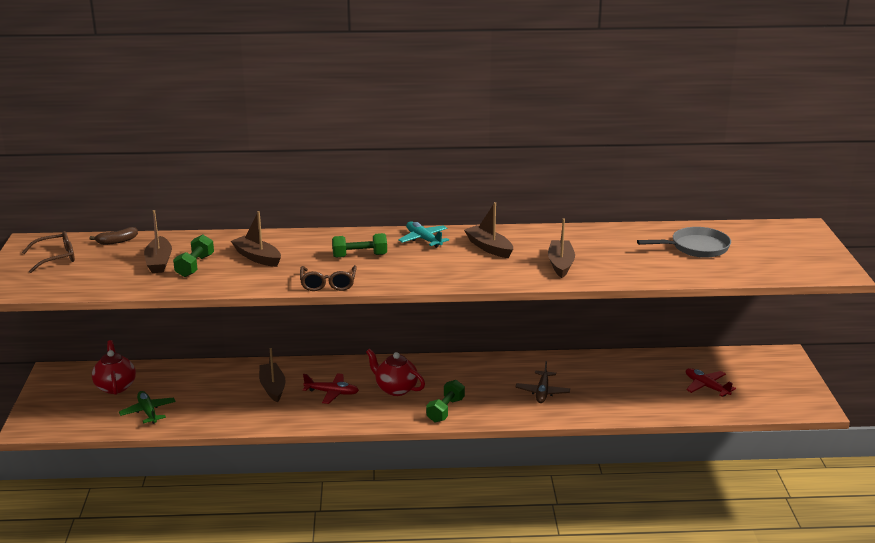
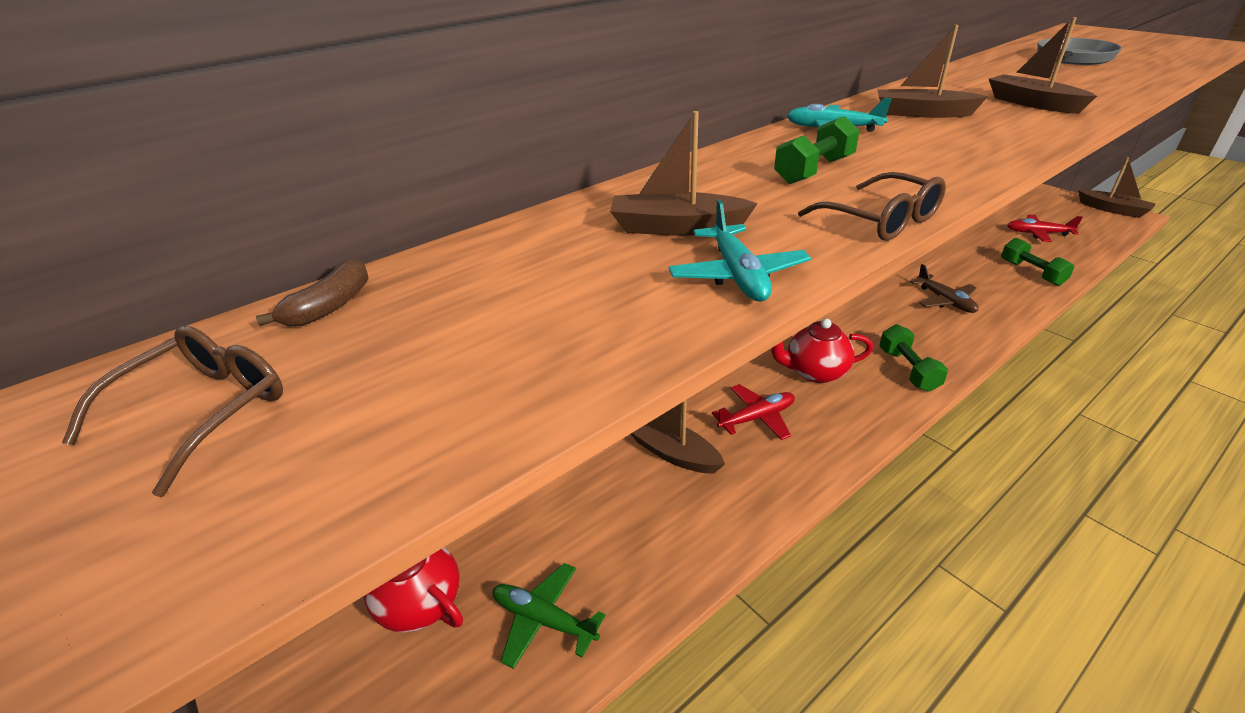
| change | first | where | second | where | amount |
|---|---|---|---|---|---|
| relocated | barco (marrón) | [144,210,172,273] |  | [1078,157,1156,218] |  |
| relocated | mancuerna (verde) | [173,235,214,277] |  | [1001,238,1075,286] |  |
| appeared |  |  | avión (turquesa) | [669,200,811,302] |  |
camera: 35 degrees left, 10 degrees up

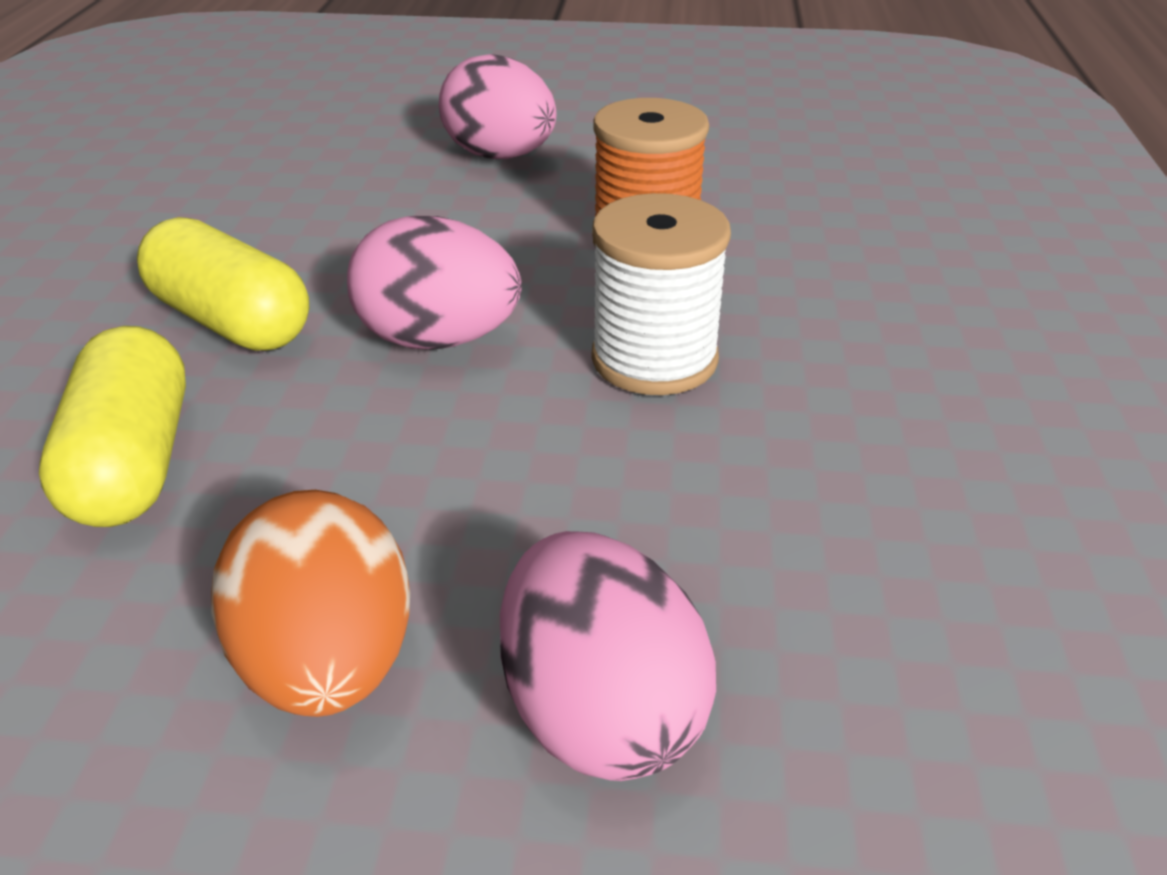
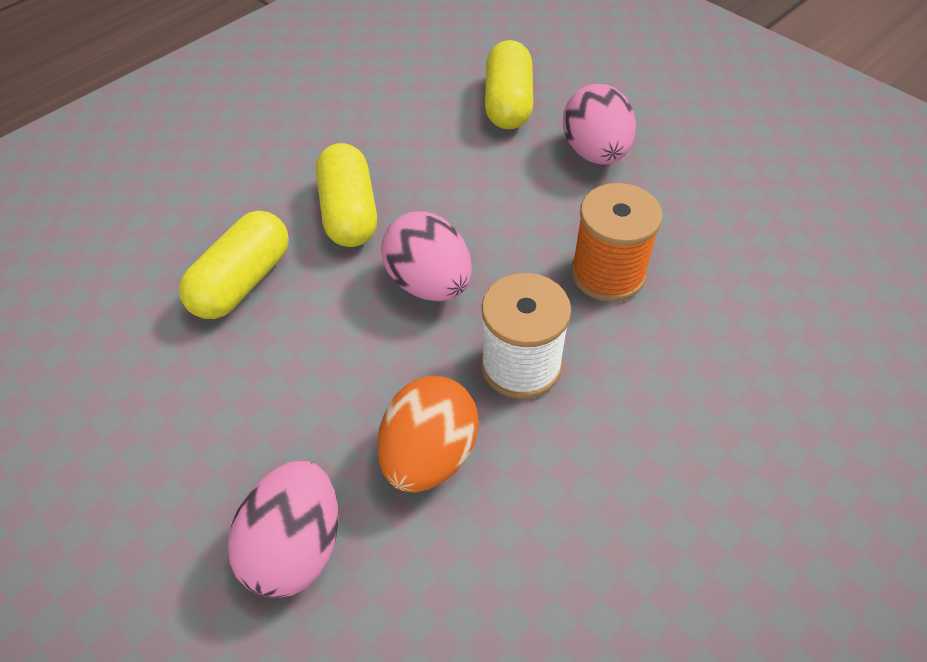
| change | first | where | second | where | amount |
|---|---|---|---|---|---|
| relocated | huevo (naranja) | [211,490,410,717] |  | [377,376,479,493] |  |
| appeared |  |  | cápsula (amarillo) | [485,40,533,129] |  |
camera: 40 degrees right, 15 degrees up

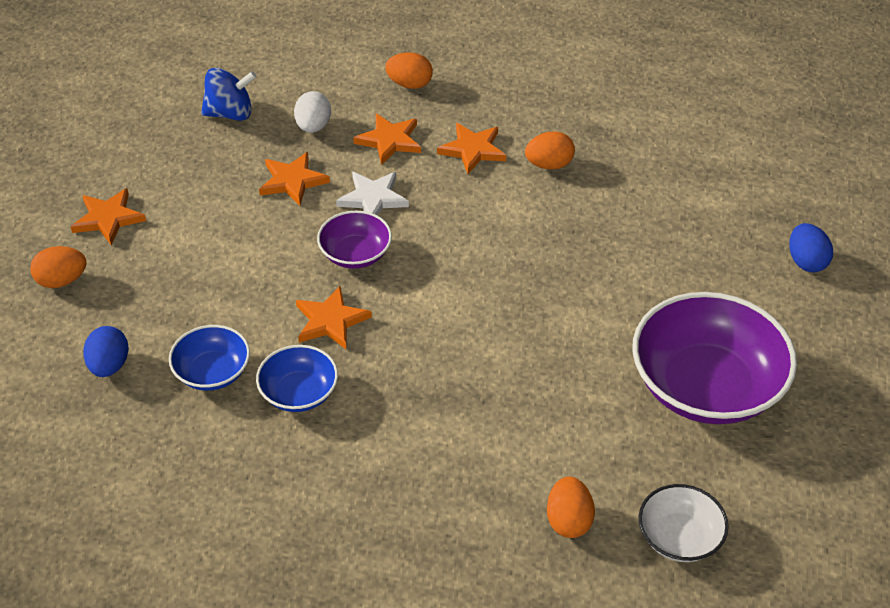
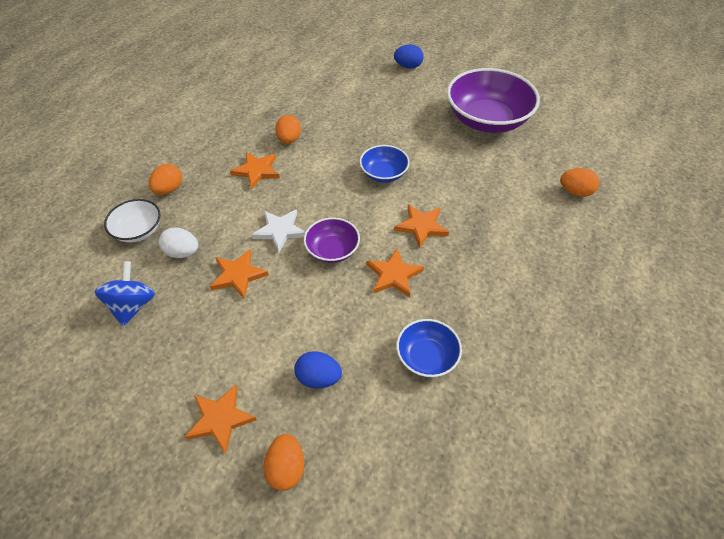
| change | first | where | second | where | amount |
|---|---|---|---|---|---|
| relocated | estrella (naranja) | [353,113,421,165] |  | [394,204,449,248] |  |
| relocated | huevo (azul) | [83,326,129,377] |  | [294,351,342,389] |  |
| relocated | cuenco (azul) | [256,345,338,412] |  | [360,145,410,183] |  |
| relocated | cuenco (blanco) | [639,484,729,562] |  | [104,199,161,243] |  |
camera: 75 degrees left, 5 degrees up

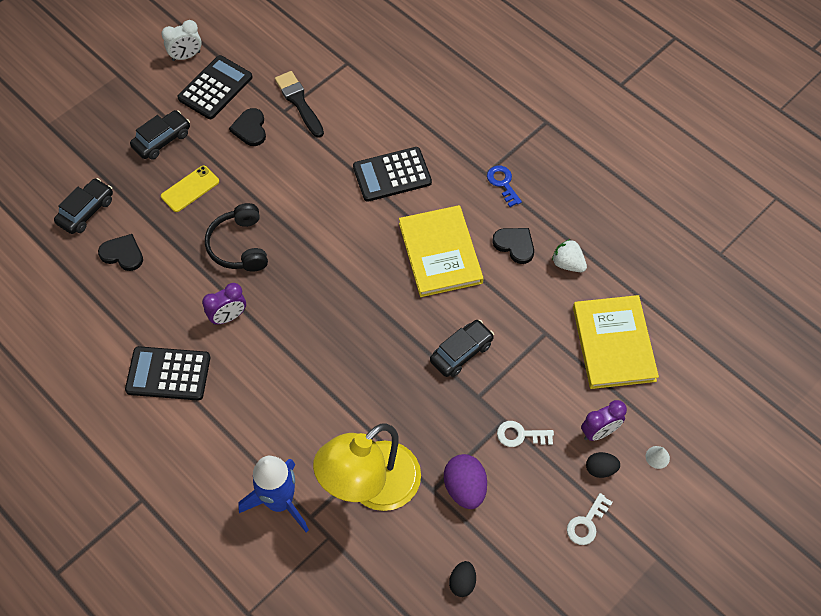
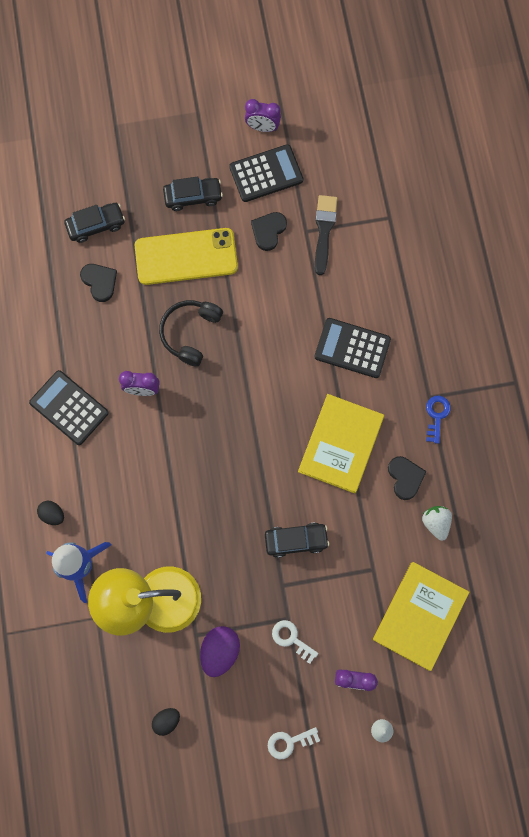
| change | first | where | second | where | amount |
|---|---|---|---|---|---|
| colour | despertador (blanco) | [161,20,202,61] | despertador (morado) | [245,99,281,132] |  |
| size | móvil (amarillo) | [161,165,219,212] |  | [135,228,238,285] | x1.89 |
| relocated | huevo (negro) | [586,452,620,478] |  | [37,501,64,525] |  |
camera: 35 degrees right, 15 degrees up

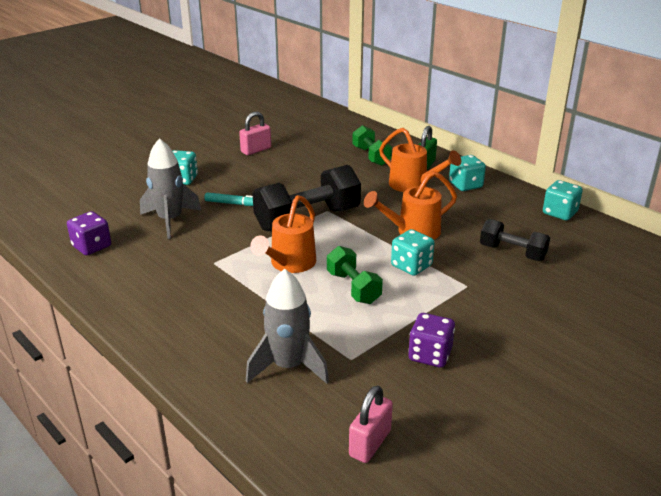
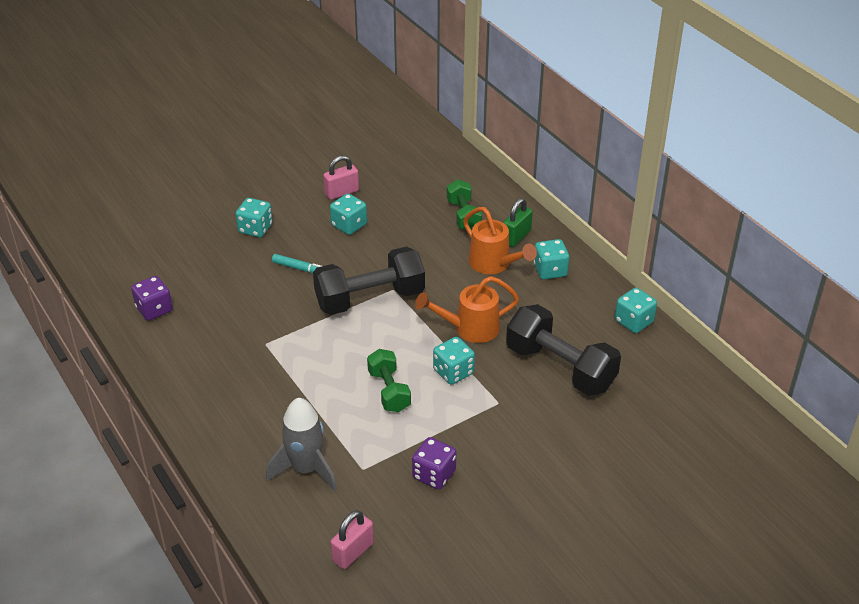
| change | first | where | second | where | amount |
|---|---|---|---|---|---|
| missing | cohete (gris) | [140,138,202,239] |  |  |  |
| missing | regadera (naranja) | [250,195,316,273] |  |  |  |
| size | mancuerna (negro) | [480,219,550,261] |  | [506,304,621,396] | x1.73 |
| appeared |  |  | dado (turquesa) | [330,194,367,235] |  |
camera: 10 degrees right, 10 degrees up

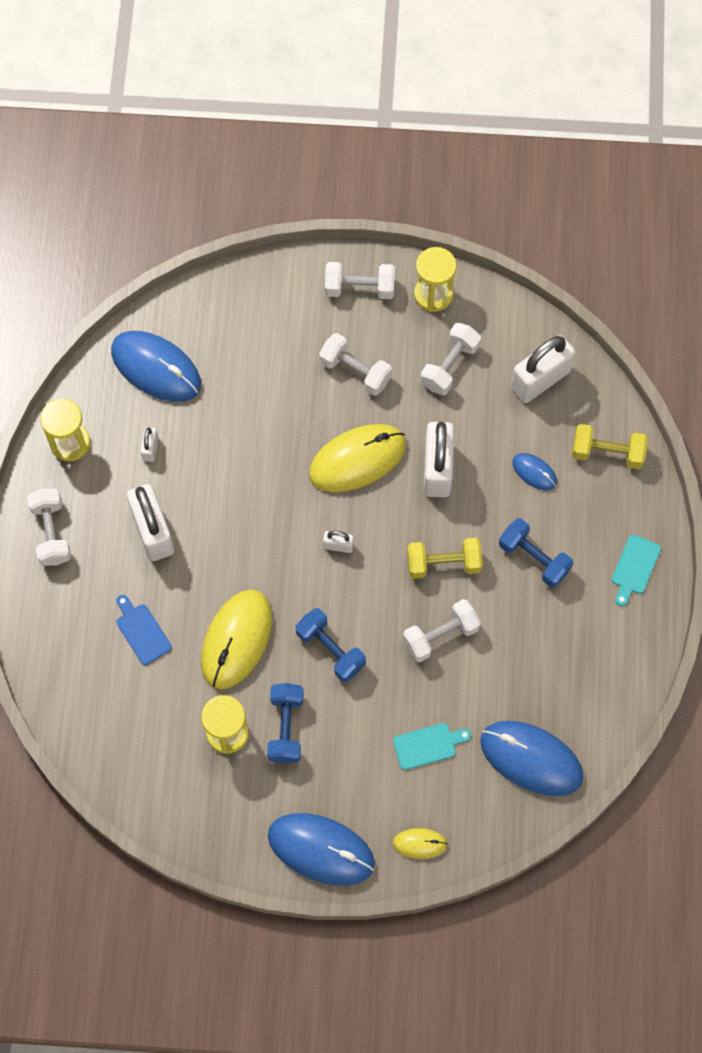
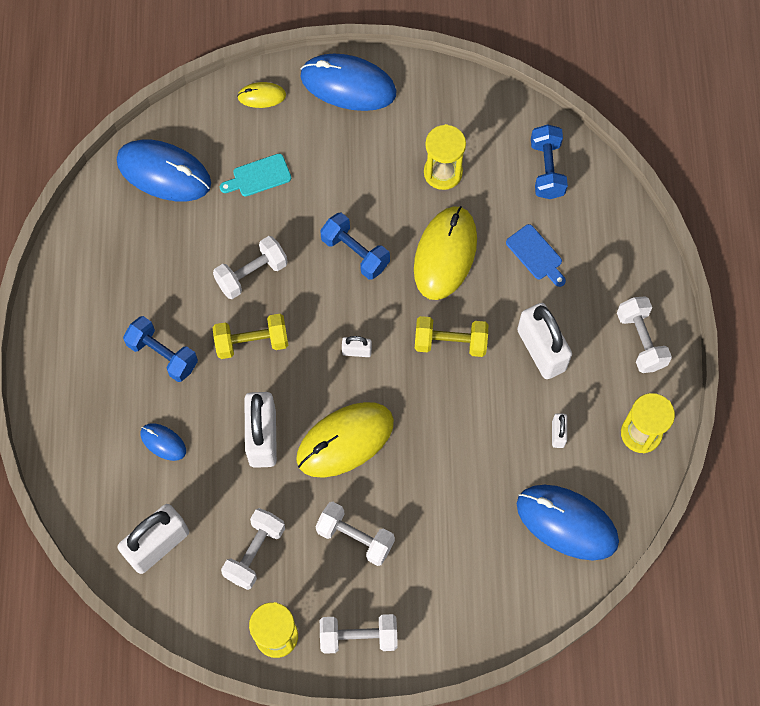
| change | first | where | second | where | amount |
|---|---|---|---|---|---|
| relocated | mancuerna (amarillo) | [572,424,648,469] |  | [415,316,488,357] |  |
| missing | tabla de cortar (turquesa) | [612,534,661,606] |  |  |  |
| relocated | mancuerna (azul) | [267,683,304,763] |  | [531,124,568,199] |  |
camera: 175 degrees right, 0 degrees up

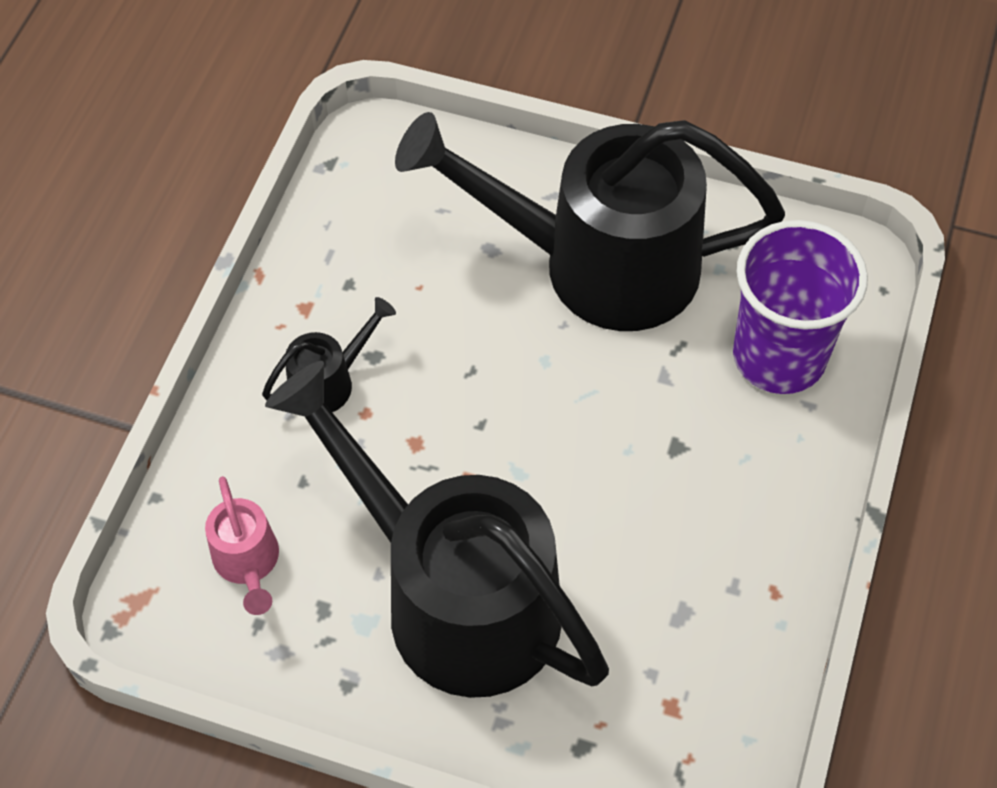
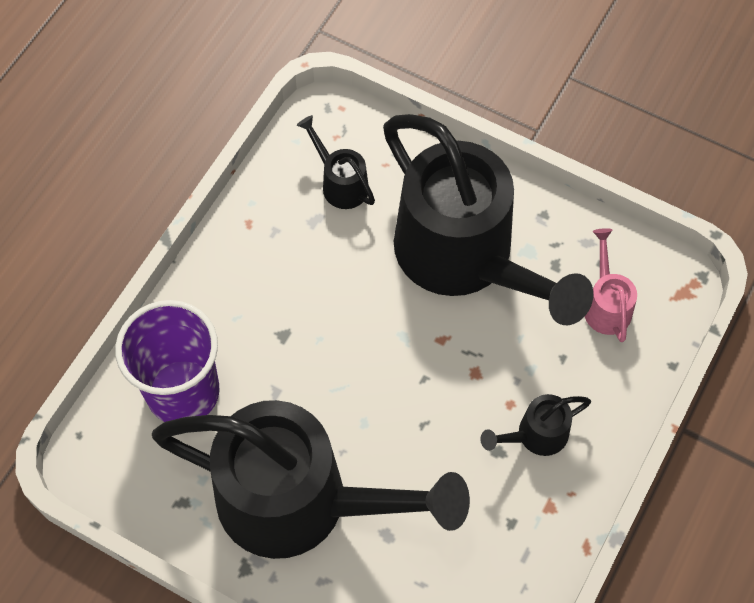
| change | first | where | second | where | amount |
|---|---|---|---|---|---|
| appeared |  |  | regadera (negro) | [297,115,375,209] |  |
camera: 170 degrees left, 5 degrees up

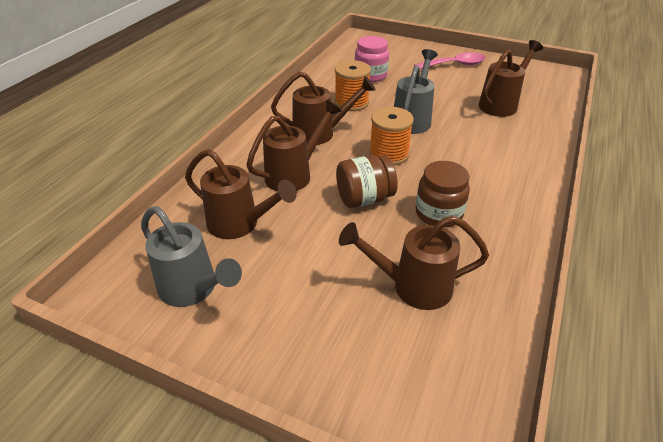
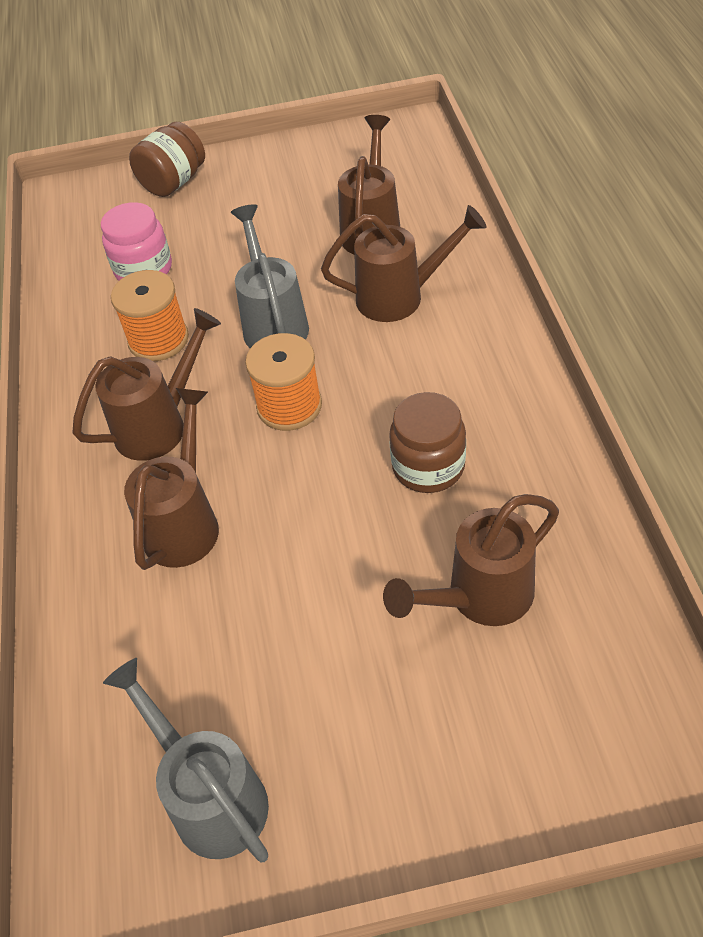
| change | first | where | second | where | amount |
|---|---|---|---|---|---|
| missing | cuchara (rosa) | [414,52,486,69] |  |  |  |
| relocated | regadera (marrón) | [185,149,297,239] |  | [321,205,486,322] |  |
| relocated | tarro (marrón) | [336,155,398,208] |  | [129,122,205,197] |  |
| spun | regadera (gris) | [141,206,242,307] |  | [103,658,269,862] | 135 degrees counterclockwise |
camera: 30 degrees left, 10 degrees up

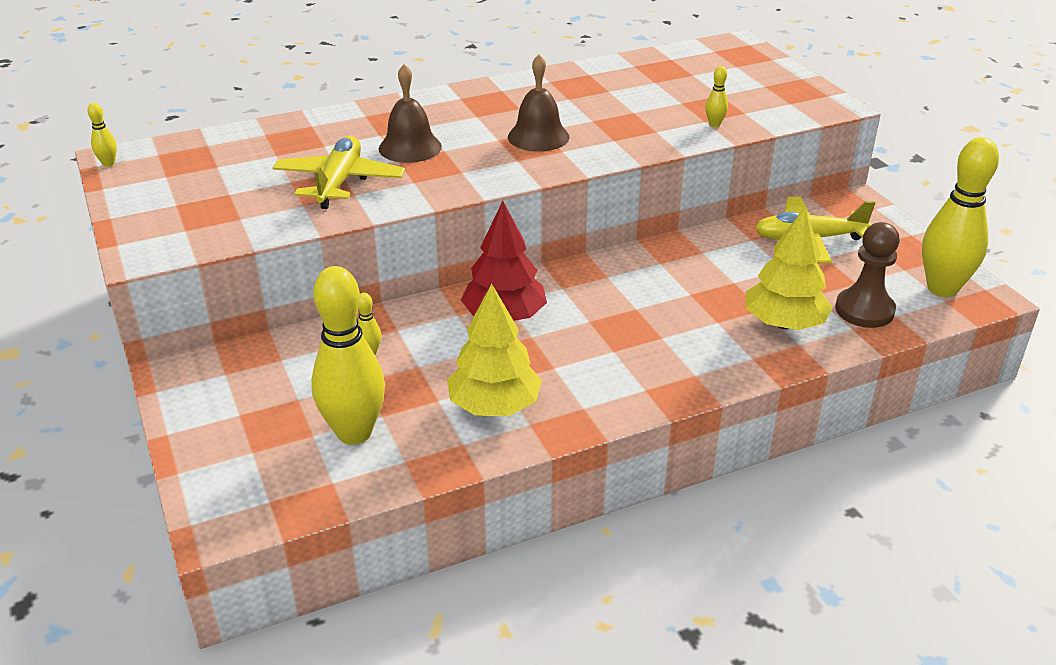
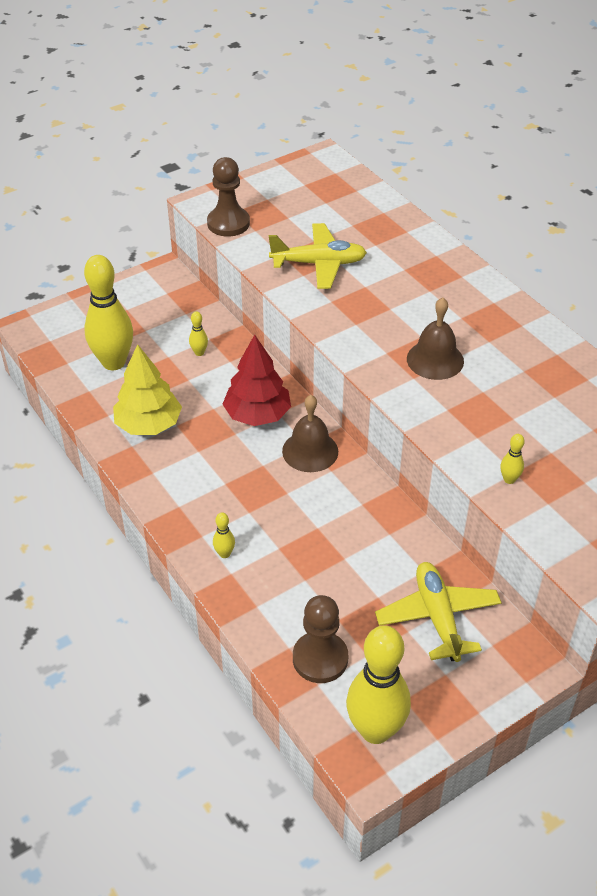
| change | first | where | second | where | amount |
|---|---|---|---|---|---|
| relocated | campana (marrón) | [379,64,442,163] |  | [282,395,338,472] |  |
| relocated | bolo (amarillo) | [87,103,117,167] |  | [213,513,235,558] |  |
| missing | árbol (amarillo) | [746,207,833,330] |  |  |  |
| appeared |  |  | peón (marrón) | [207,157,250,237] |  |
camera: 80 degrees right, 10 degrees up

